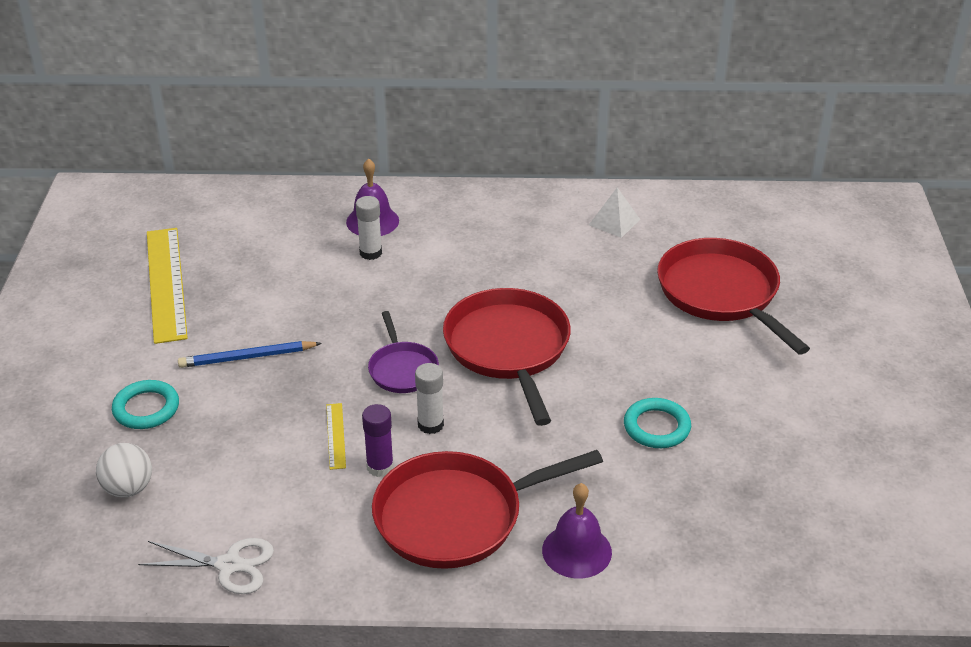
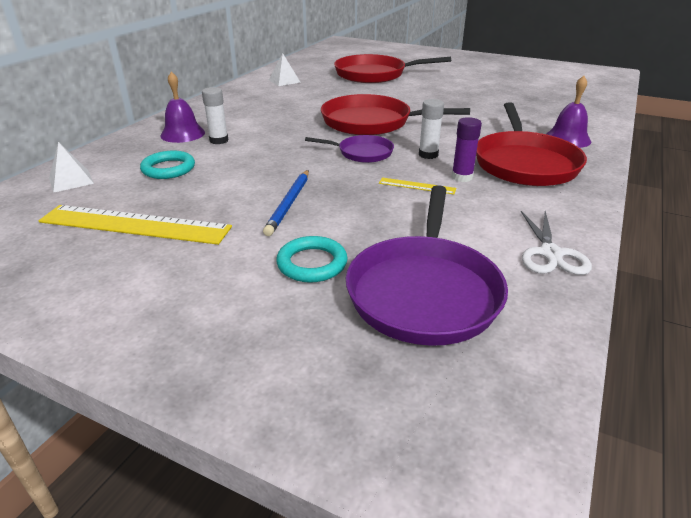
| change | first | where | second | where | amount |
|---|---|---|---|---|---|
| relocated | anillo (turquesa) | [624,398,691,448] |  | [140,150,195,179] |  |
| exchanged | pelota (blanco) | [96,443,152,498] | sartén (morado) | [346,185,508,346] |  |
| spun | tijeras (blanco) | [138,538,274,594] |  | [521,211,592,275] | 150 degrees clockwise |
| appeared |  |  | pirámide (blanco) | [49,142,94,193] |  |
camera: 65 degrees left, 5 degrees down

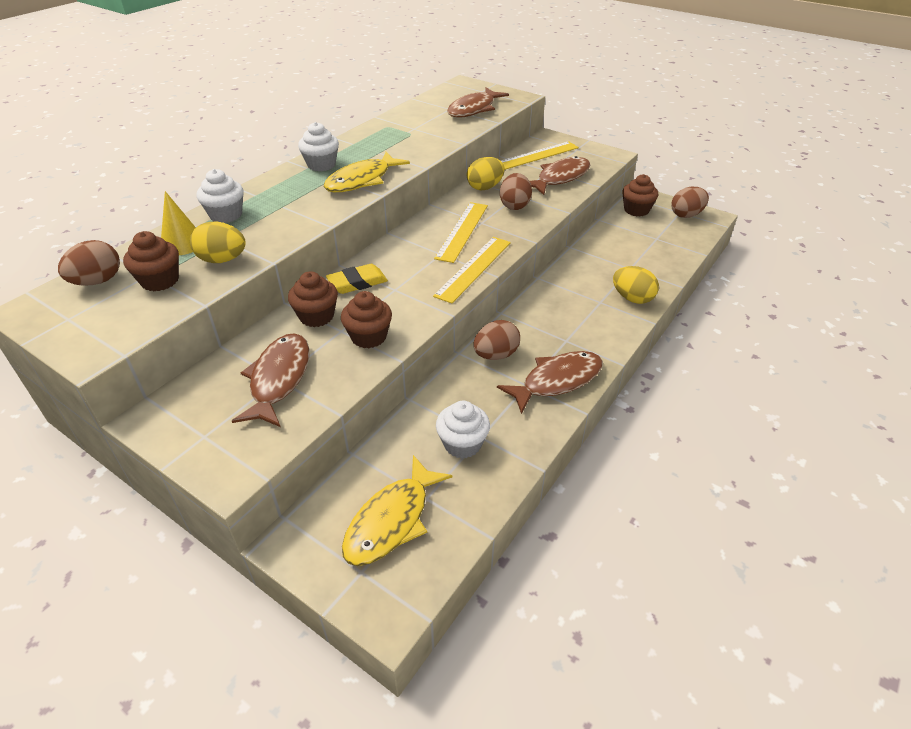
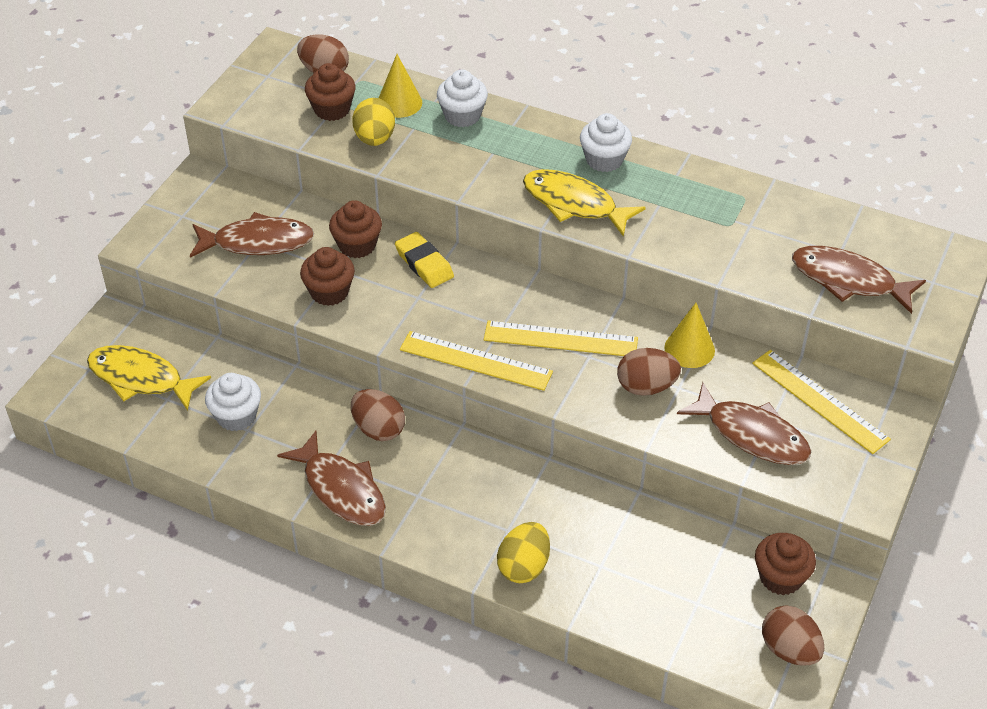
| change | first | where | second | where | amount |
|---|---|---|---|---|---|
| exchanged | huevo (amarillo) | [467,157,505,190] | cono (amarillo) | [664,303,715,368] |  |
camera: 80 degrees right, 5 degrees up

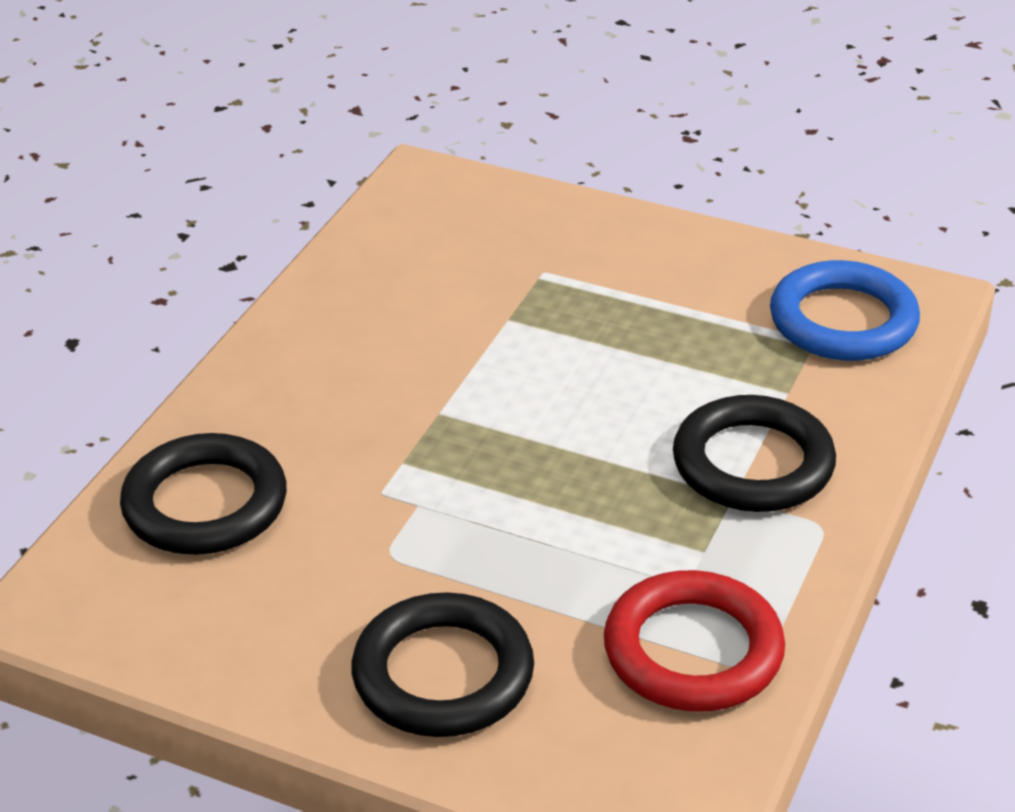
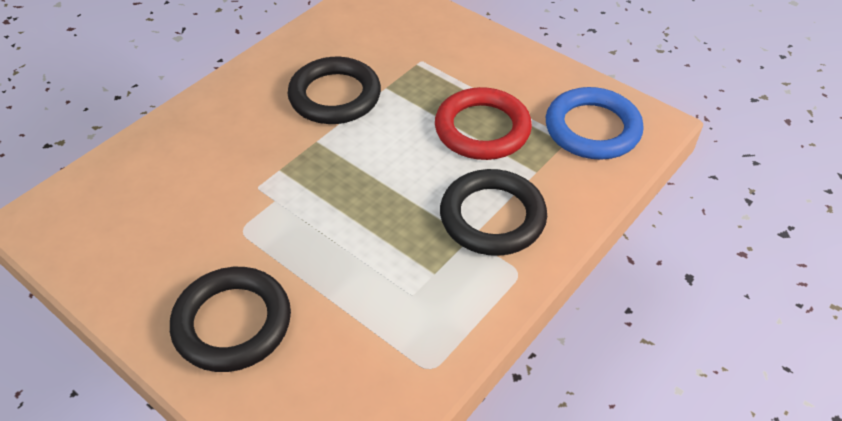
| change | first | where | second | where | amount |
|---|---|---|---|---|---|
| relocated | anillo (negro) | [120,433,287,555] |  | [288,57,381,124] |  |
| relocated | anillo (rojo) | [604,570,785,712] |  | [435,87,532,160] |  |
camera: 15 degrees right, 10 degrees up

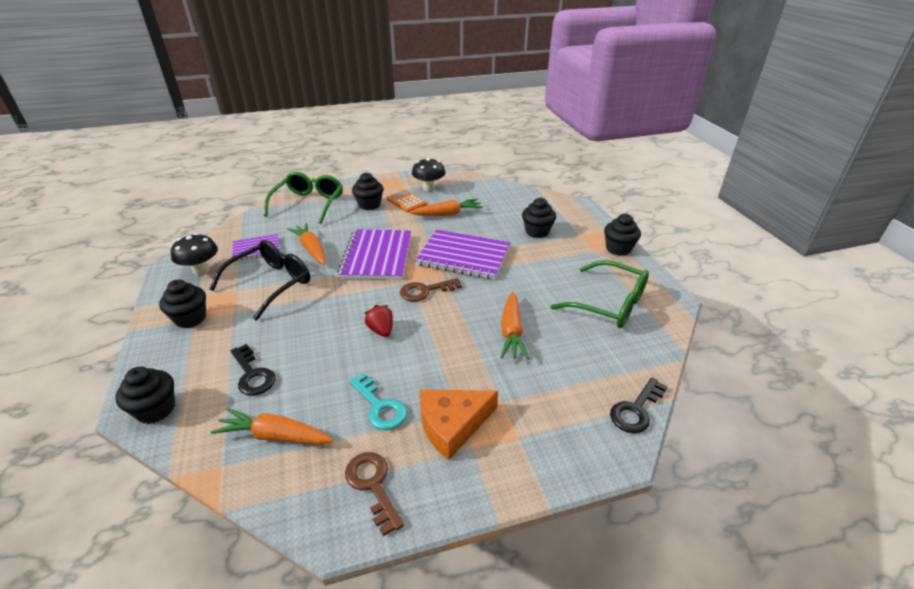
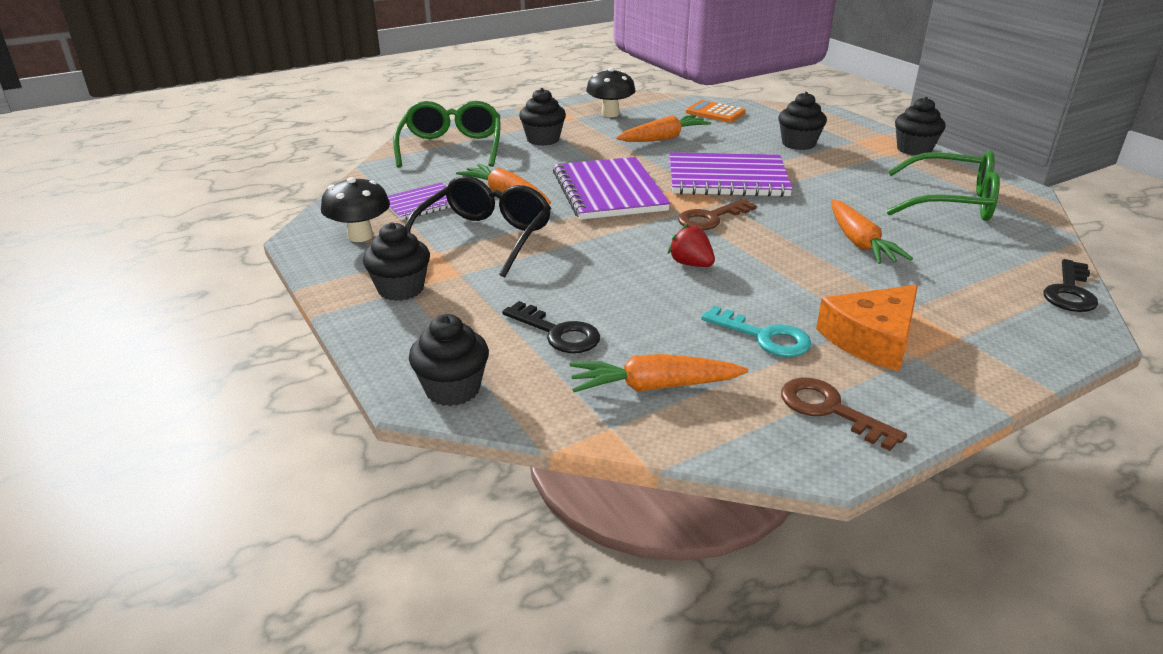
| change | first | where | second | where | amount |
|---|---|---|---|---|---|
| relocated | calculadora (naranja) | [387,190,427,212] |  | [686,100,746,122] |  |
camera: 15 degrees left, 5 degrees down

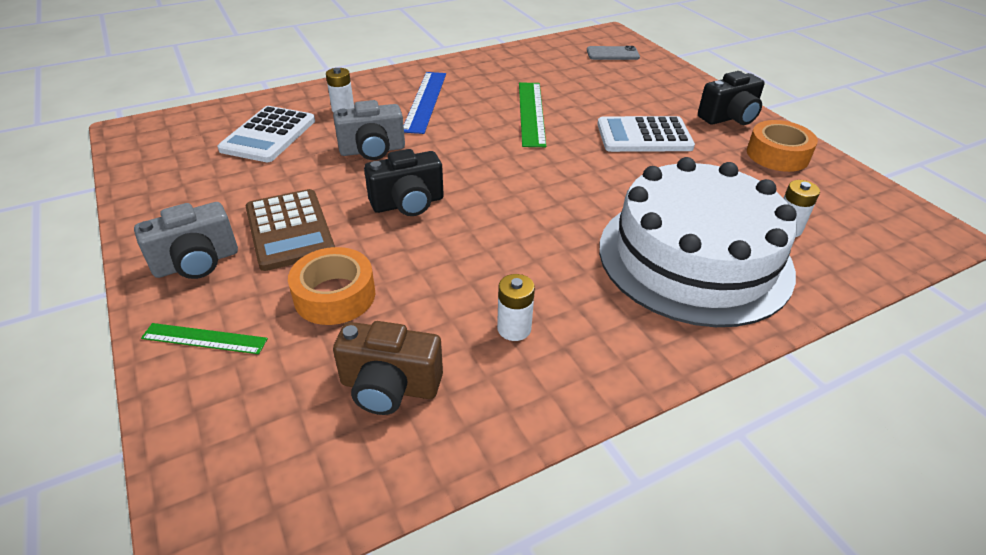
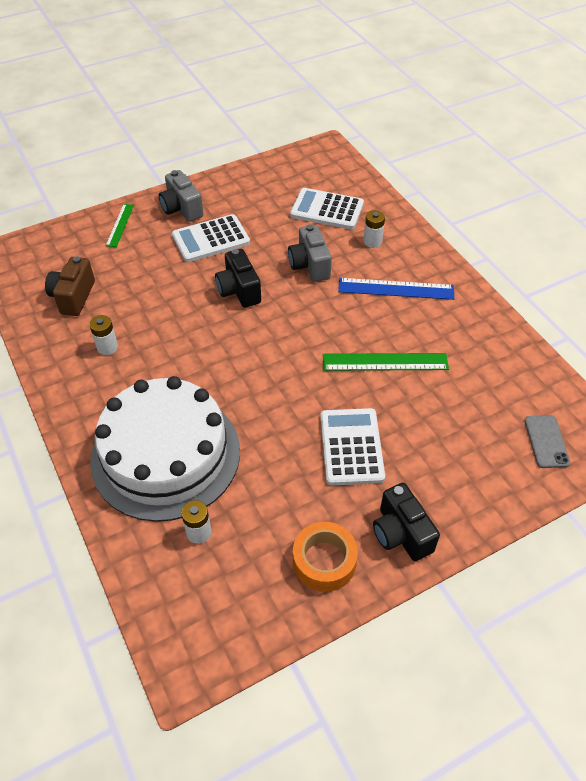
| change | first | where | second | where | amount |
|---|---|---|---|---|---|
| colour | calculadora (marrón) | [246,189,335,271] | calculadora (blanco) | [172,214,250,262] |  |
| missing | cinta adhesiva (naranja) | [288,247,375,325] |  |  |  |
camera: 90 degrees right, 10 degrees up

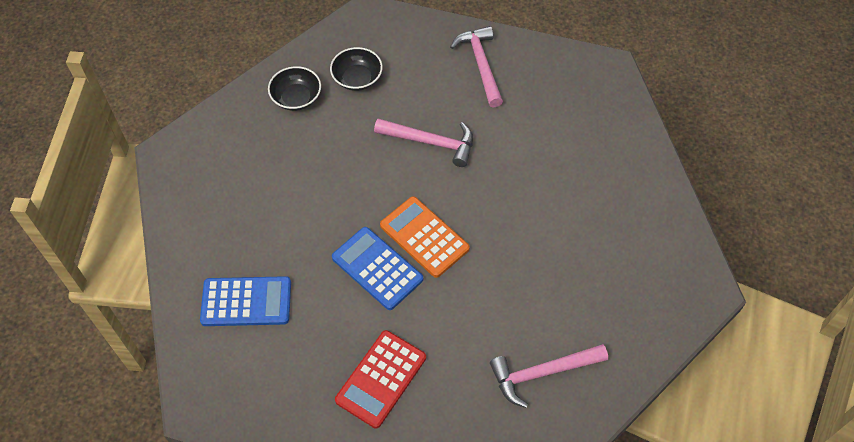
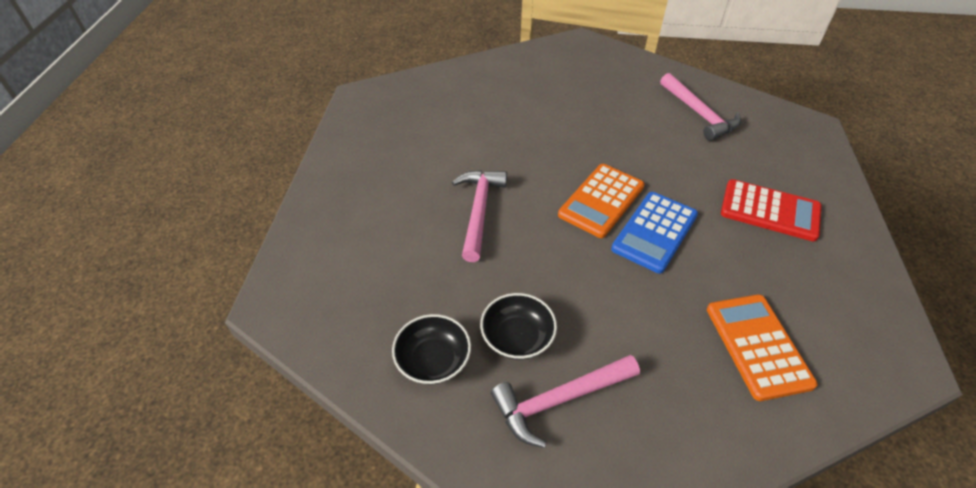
| change | first | where | second | where | amount |
|---|---|---|---|---|---|
| relocated | martillo (rosa) | [450,26,503,108] |  | [491,355,640,448] |  |
| relocated | cuenco (negro) | [330,47,383,91] |  | [480,293,557,360] |  |
| colour | calculadora (azul) | [200,276,291,326] | calculadora (naranja) | [707,294,818,401] |  |
camera: 100 degrees left, 10 degrees down

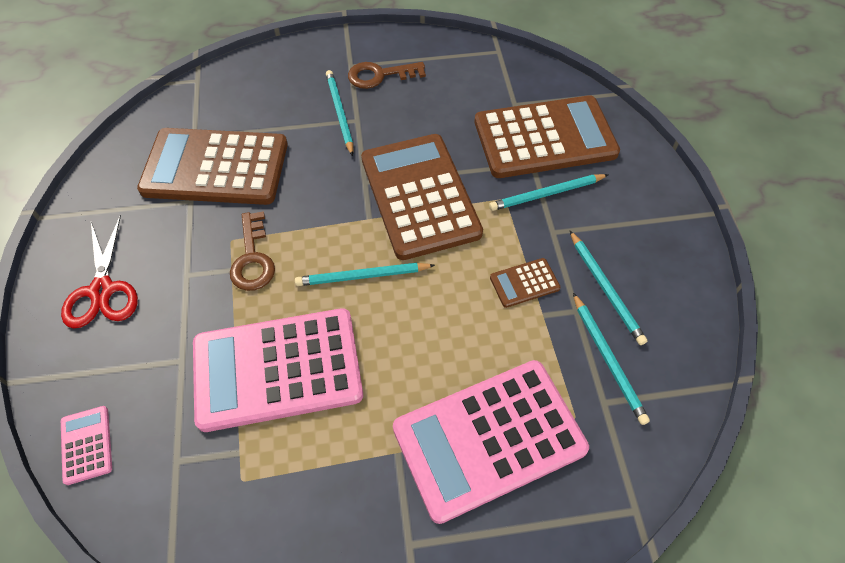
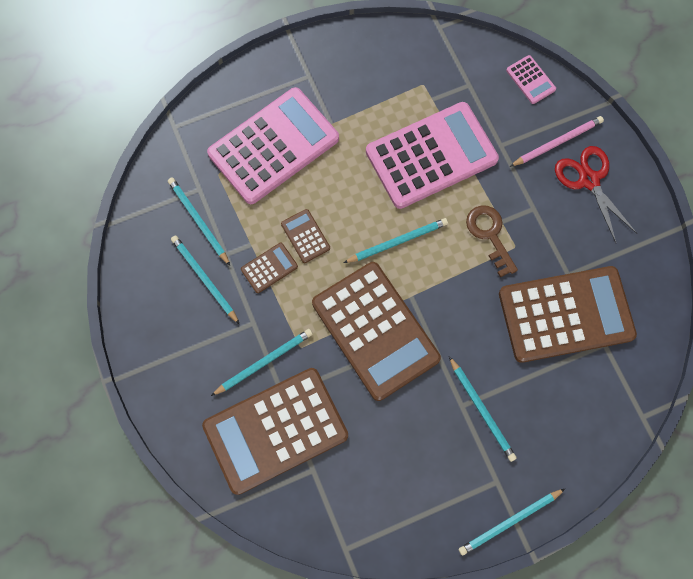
| change | first | where | second | where | amount |
|---|---|---|---|---|---|
| missing | llave (marrón) | [348,62,426,89] |  |  |  |
| appeared |  |  | lápiz (rosa) | [509,116,604,167] |  |
| appeared |  |  | calculadora (marrón) | [281,209,330,263] |  |
| appeared |  |  | lápiz (turquesa) | [459,489,565,556] |  |
camera: 165 degrees right, 15 degrees up

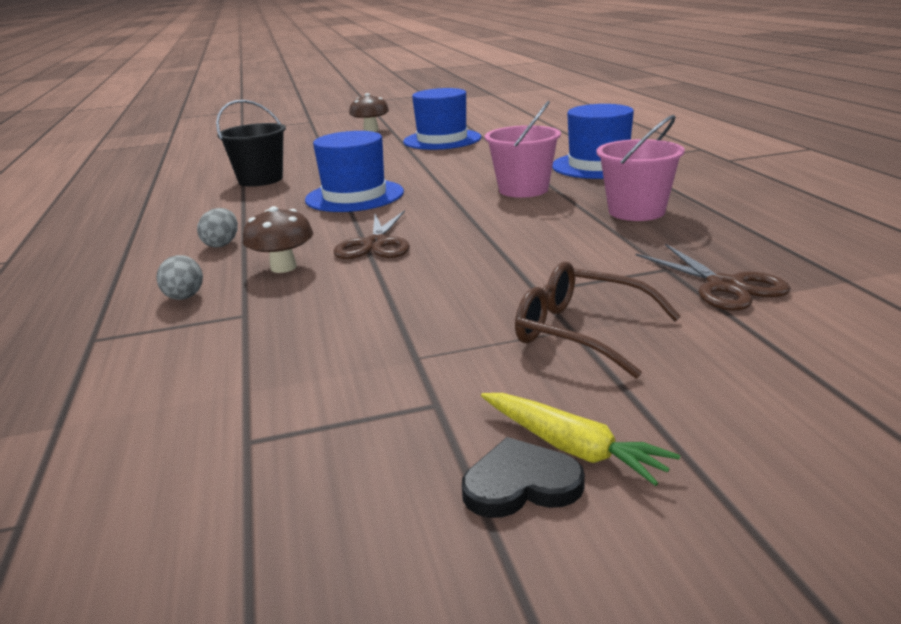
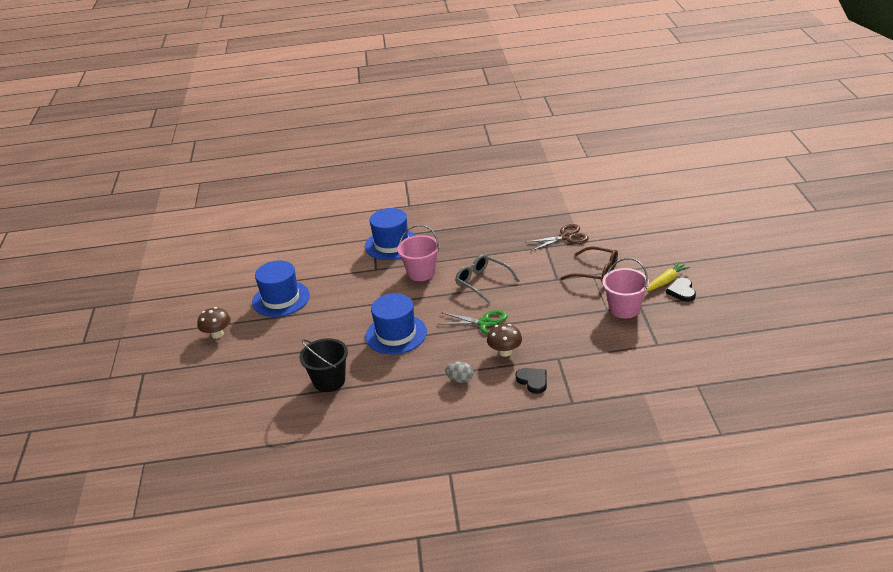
| change | first | where | second | where | amount |
|---|---|---|---|---|---|
| relocated | balde (rosa) | [596,115,685,221] |  | [602,258,649,318] |  |
| colour | tijeras (marrón) | [333,210,410,259] | tijeras (verde) | [437,310,508,335] |  |
| exchanged | huevo (gris) | [156,255,203,300] | corazón (negro) | [516,368,547,394] |  |
| spun | gafas (marrón) | [515,262,681,379] |  | [561,246,618,282] | 105 degrees counterclockwise |
| appeared |  |  | gafas (gris) | [455,254,520,303] |  |
camera: 80 degrees left, 10 degrees up

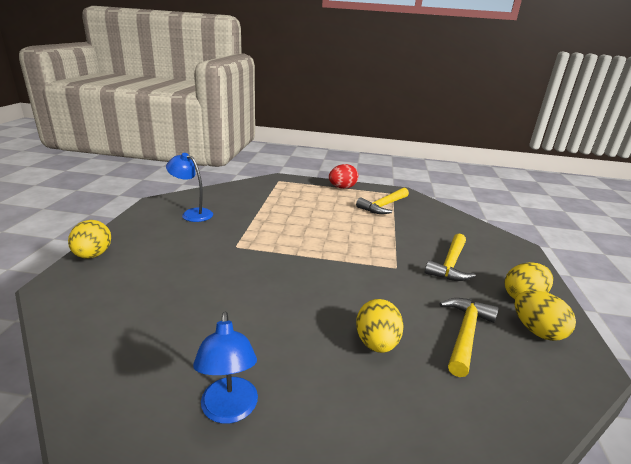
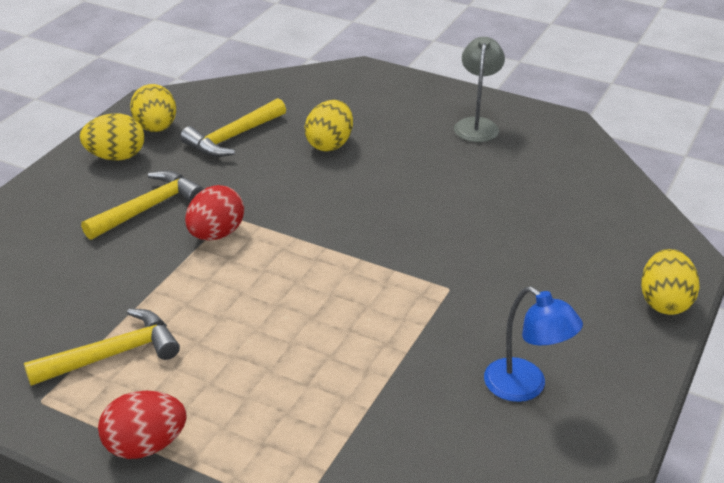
| change | first | where | second | where | amount |
|---|---|---|---|---|---|
| colour | lámpara (azul) | [193,311,258,424] | lámpara (gris) | [454,37,505,142] |  |
| appeared |  |  | huevo (rojo) | [185,185,244,241] |  |
camera: 160 degrees left, 10 degrees up

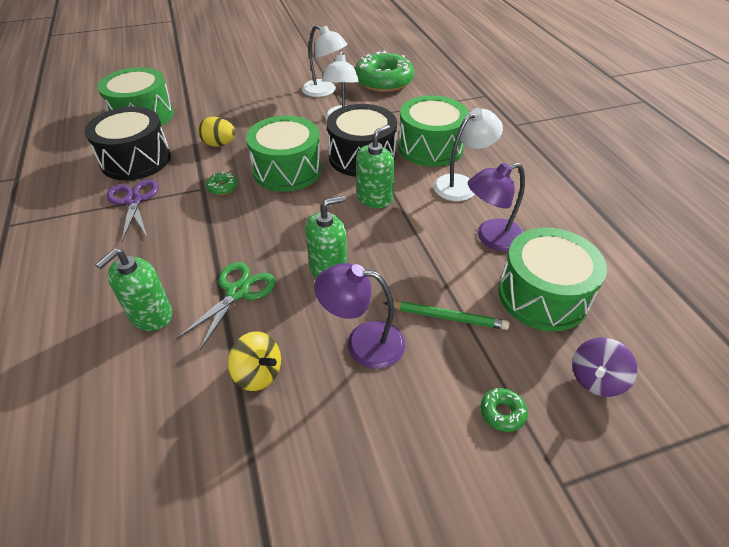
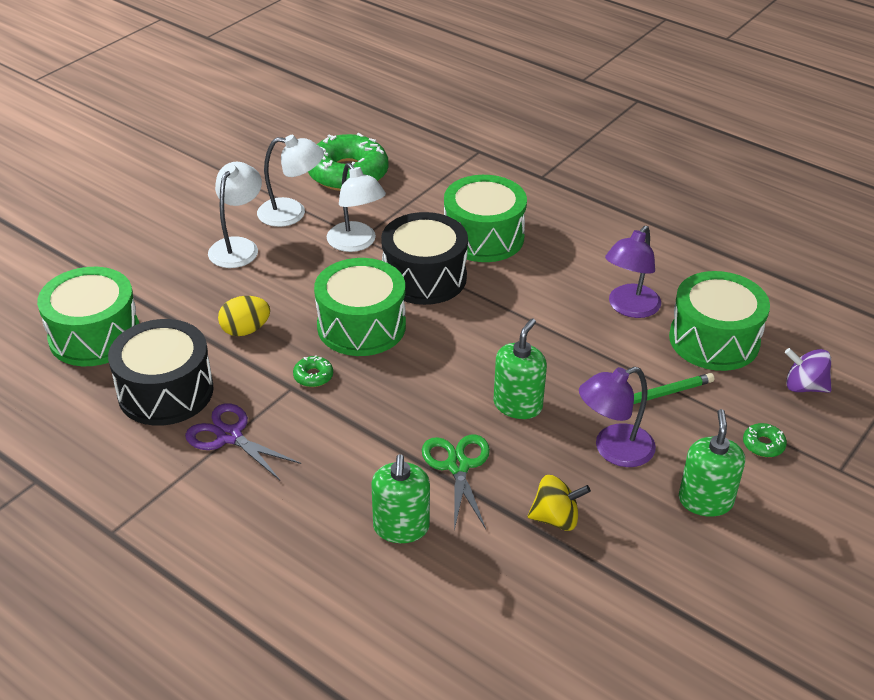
| change | first | where | second | where | amount |
|---|---|---|---|---|---|
| relocated | lámpara (blanco) | [433,108,503,201] |  | [208,162,262,268] |  |
| relocated | dispensador de jabón (verde) | [356,125,394,208] |  | [679,409,745,517] |  |
| spun | peonza (morado) | [572,338,638,397] |  | [785,348,832,393] | 105 degrees clockwise |
camera: 35 degrees left, 5 degrees down

